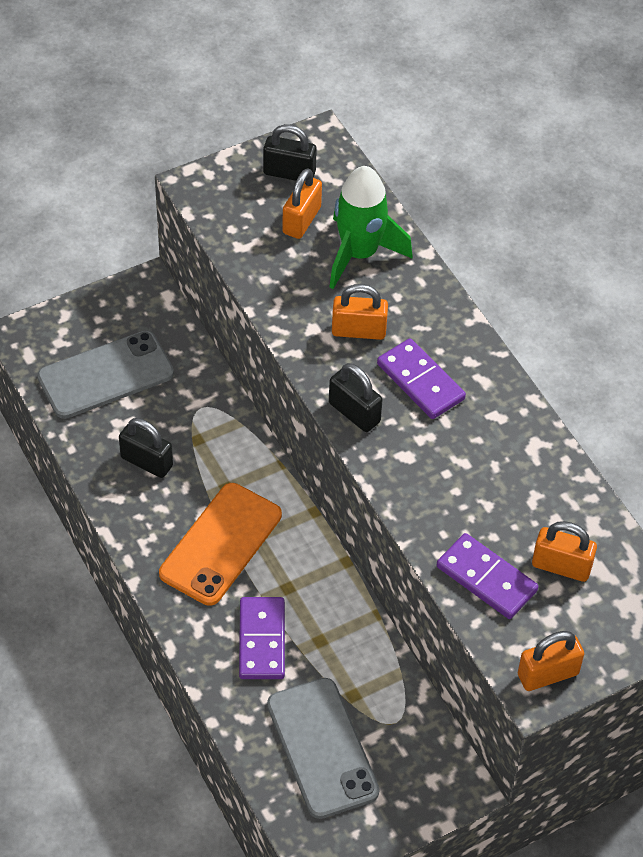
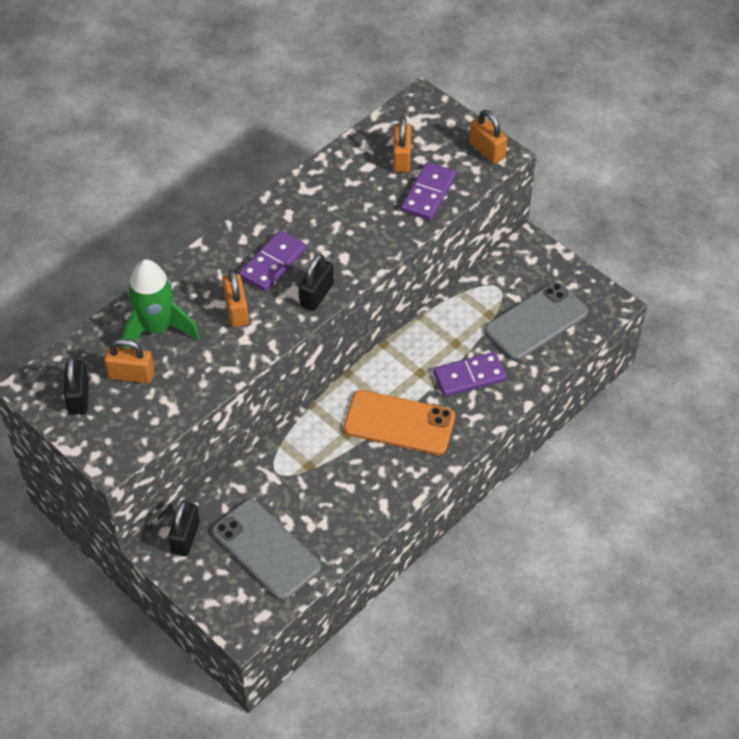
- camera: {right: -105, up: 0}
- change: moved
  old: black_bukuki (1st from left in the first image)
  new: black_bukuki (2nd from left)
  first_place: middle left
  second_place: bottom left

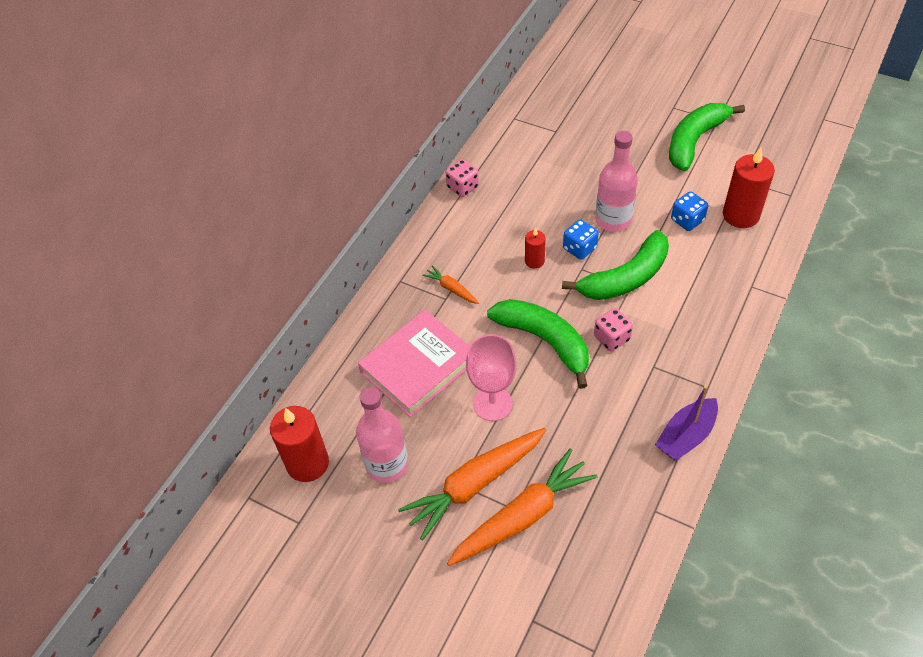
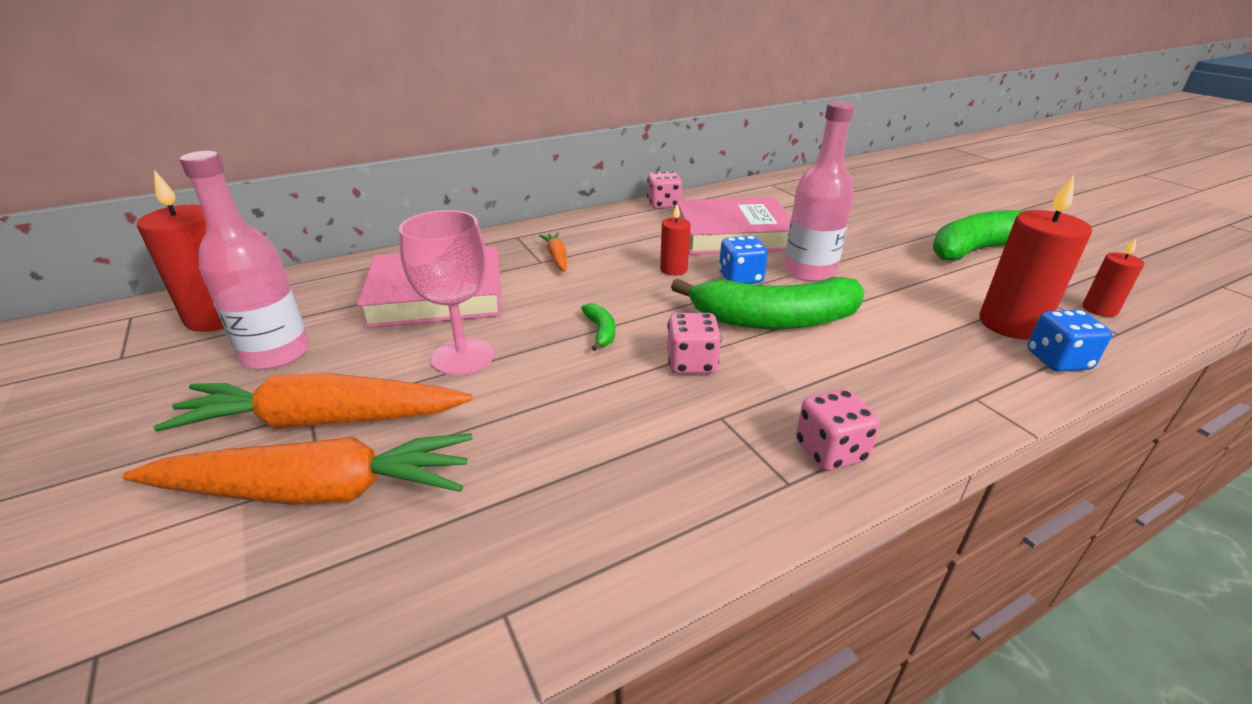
- camera: {right: 30, up: -20}
- change: removed
  old: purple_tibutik
  first_place: middle right
- change: added
  new: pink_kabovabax (2nd from left)
  second_place: top centre
- change: added
  new: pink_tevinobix (3rd from left)
  second_place: middle right
- change: added
  new: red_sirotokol (4th from left)
  second_place: middle right
- change: moved
  old: blue_tevinobix (2nd from left)
  first_place: top right
  second_place: middle right
- change: resized
  old: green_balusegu (1st from left)
  first_place: centre
  second_place: centre
  factor: 0.4

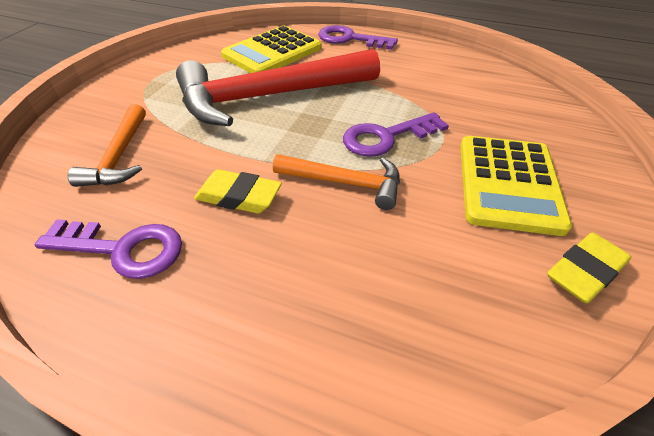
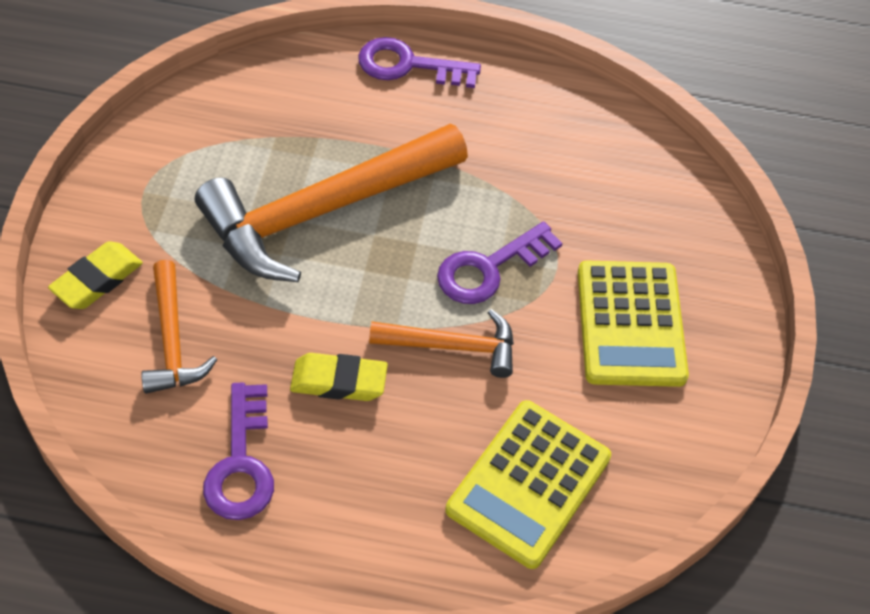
- camera: {right: -15, up: 10}
- change: moved
  old: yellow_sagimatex (1st from left)
  first_place: top centre
  second_place: bottom centre
- change: moved
  old: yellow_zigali (2nd from left in the first image)
  new: yellow_zigali (1st from left)
  first_place: middle right
  second_place: middle left
- change: recoloured
  old: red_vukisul
  new: orange_vukisul (2nd from left)
  first_place: top centre
  second_place: top centre
- change: turned
  old: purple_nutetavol (1st from left)
  first_place: middle left
  second_place: bottom left
  degrees: 90

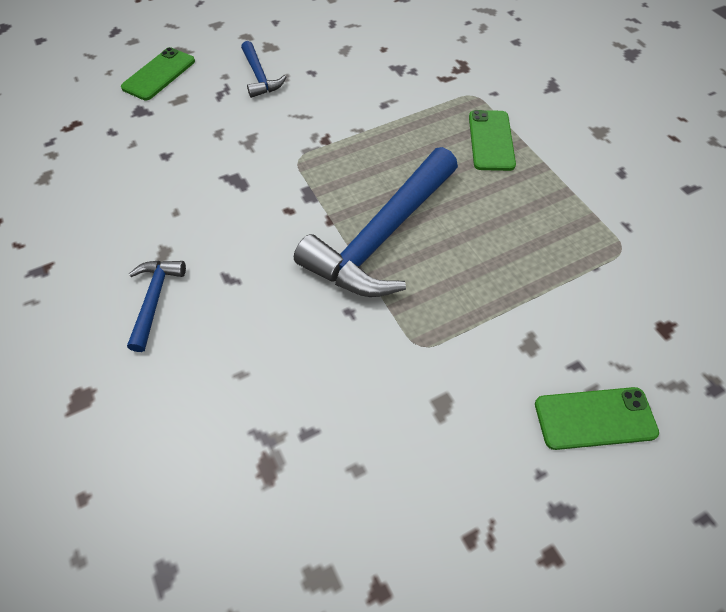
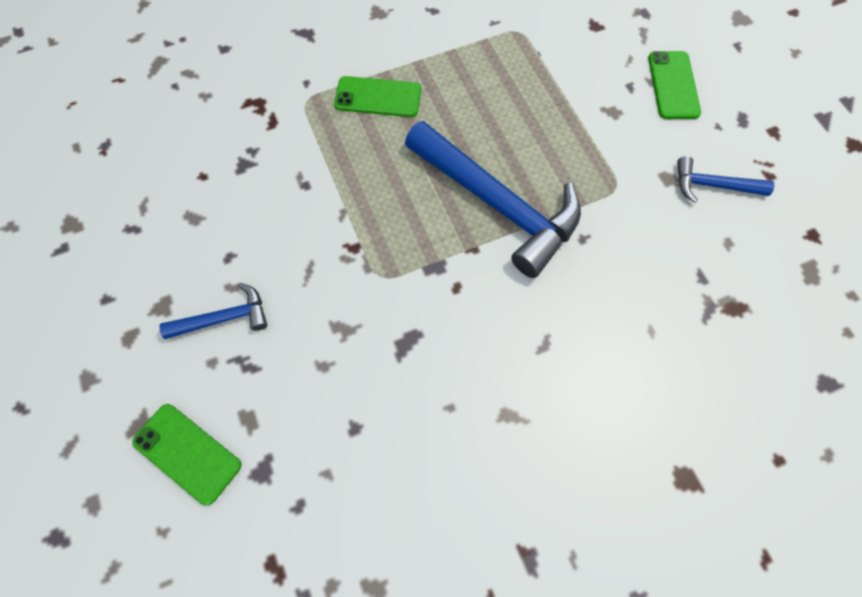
- camera: {right: -85, up: 10}
- change: moved
  old: blue_vukisul (1st from left in the first image)
  new: blue_vukisul (3rd from left)
  first_place: middle left
  second_place: top right

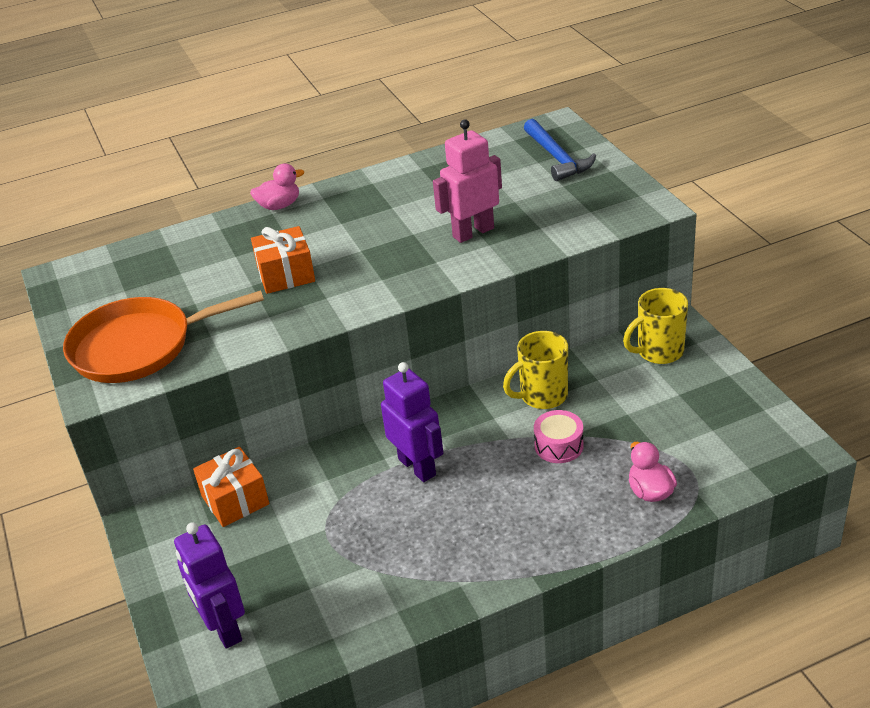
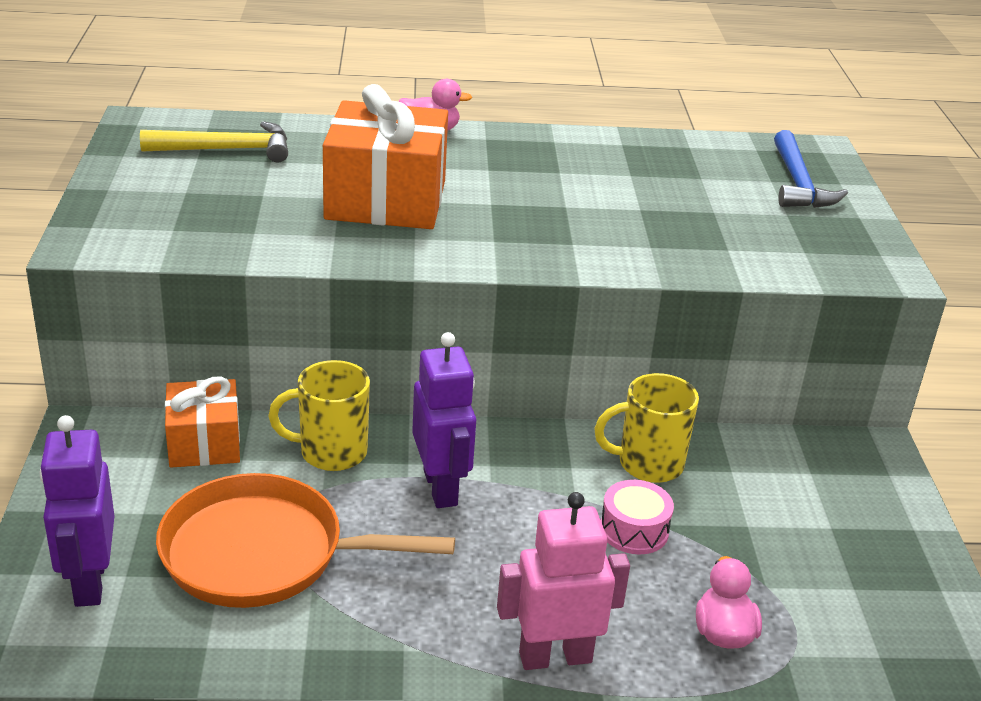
- camera: {right: 15, up: -5}
- change: added
  new: yellow_vukisul
  second_place: top left
- change: moved
  old: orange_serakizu
  first_place: middle left
  second_place: bottom left
- change: moved
  old: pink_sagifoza
  first_place: top centre
  second_place: bottom centre
- change: moved
  old: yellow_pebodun (2nd from left in the first image)
  new: yellow_pebodun (1st from left)
  first_place: middle right
  second_place: middle left
- change: resized
  old: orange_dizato (2nd from left)
  first_place: middle left
  second_place: top centre
  factor: 1.66

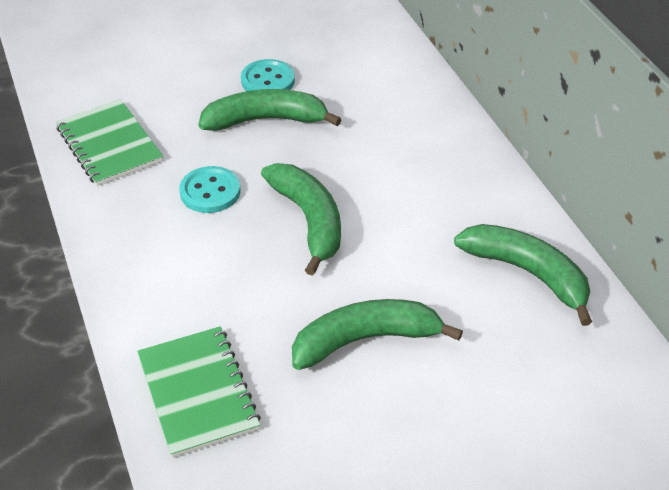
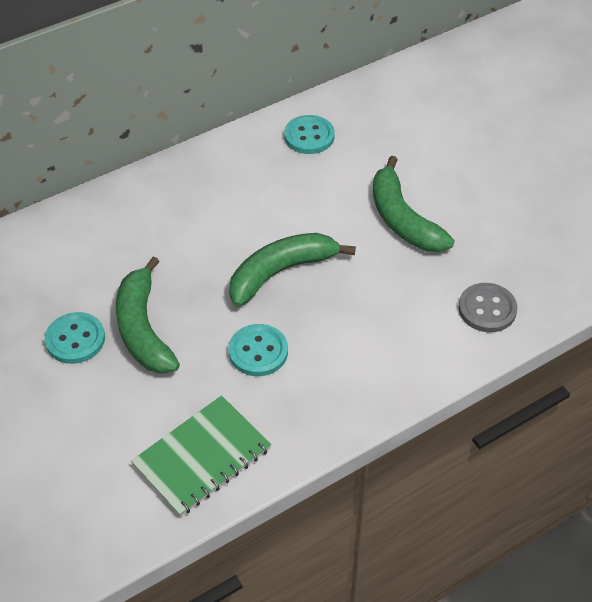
- camera: {right: -100, up: 5}
- change: replaced
  old: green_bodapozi (2nd from left)
  new: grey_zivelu
  first_place: bottom left
  second_place: middle right
- change: replaced
  old: green_balusegu (4th from left)
  new: turquoise_zivelu (3rd from left)
  first_place: middle right
  second_place: top centre

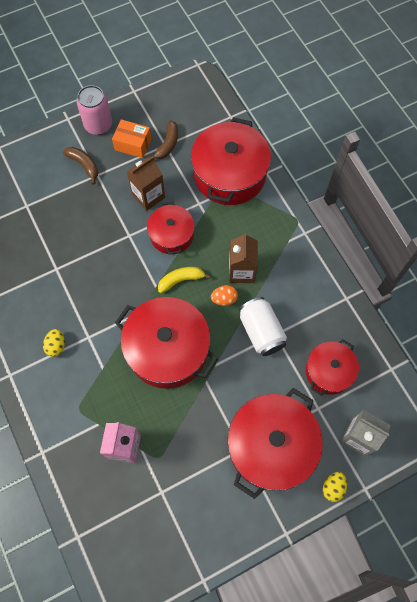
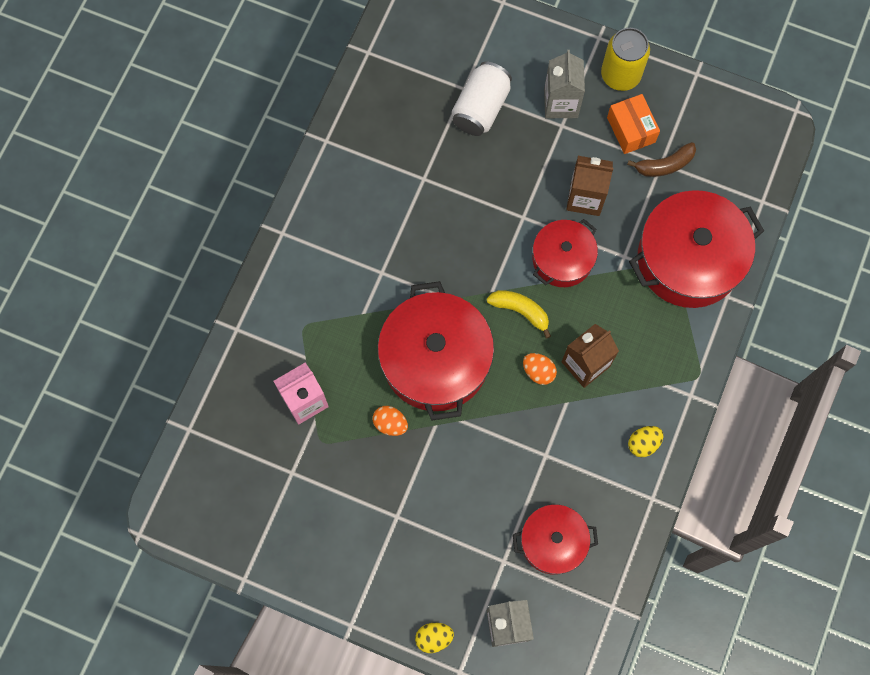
- camera: {right: 50, up: 5}
- change: removed
  old: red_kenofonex (4th from left)
  first_place: bottom centre
- change: added
  new: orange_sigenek (1st from left)
  second_place: centre
- change: moved
  old: yellow_sigenek (1st from left in the first image)
  new: yellow_sigenek (2nd from left)
  first_place: middle left
  second_place: middle right
- change: moved
  old: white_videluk
  first_place: centre
  second_place: top centre
- change: replaced
  old: brown_balusegu (1st from left)
  new: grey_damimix (2nd from left)
  first_place: top left
  second_place: top centre
- change: recoloured
  old: pink_videluk
  new: yellow_videluk
  first_place: top left
  second_place: top right

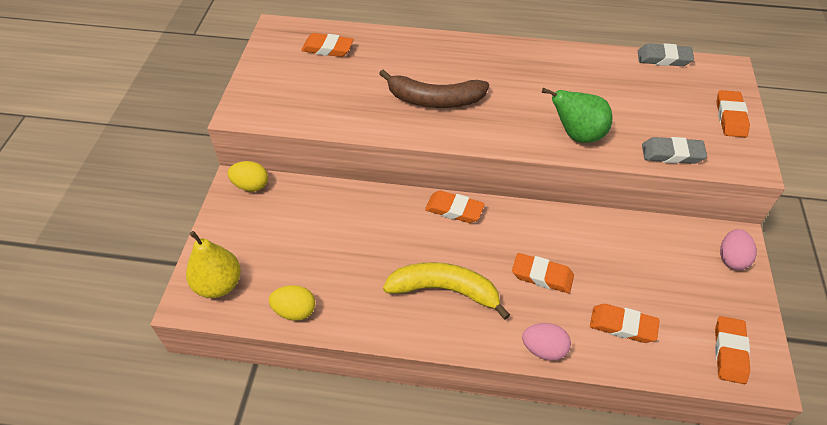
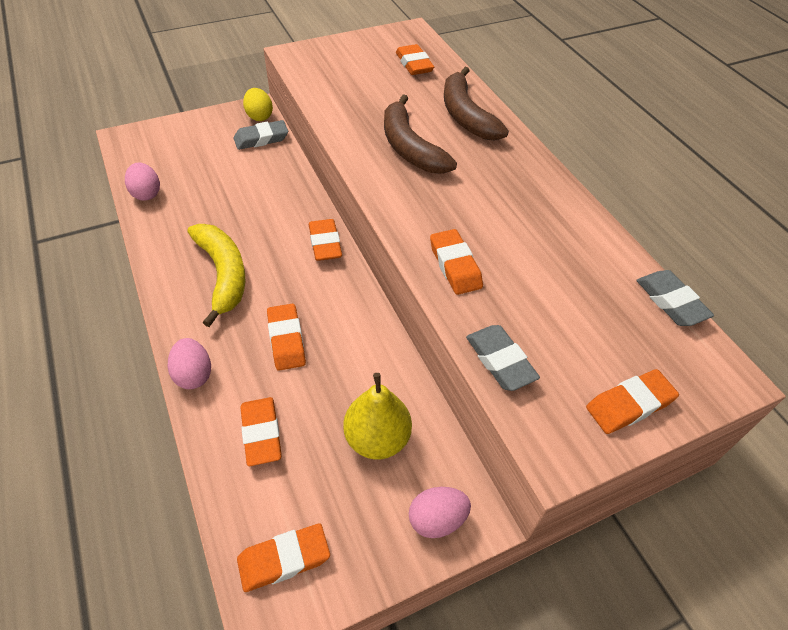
- camera: {right: 55, up: 0}
- change: added
  new: grey_zigali (1st from left)
  second_place: top left
- change: added
  new: brown_balusegu (2nd from left)
  second_place: top centre
- change: moved
  old: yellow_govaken
  first_place: middle left
  second_place: centre
- change: replaced
  old: green_govaken
  new: orange_zigali (6th from left)
  first_place: top right
  second_place: centre
- change: recoloured
  old: yellow_sigenek (2nd from left)
  new: pink_sigenek (1st from left)
  first_place: bottom centre
  second_place: top left

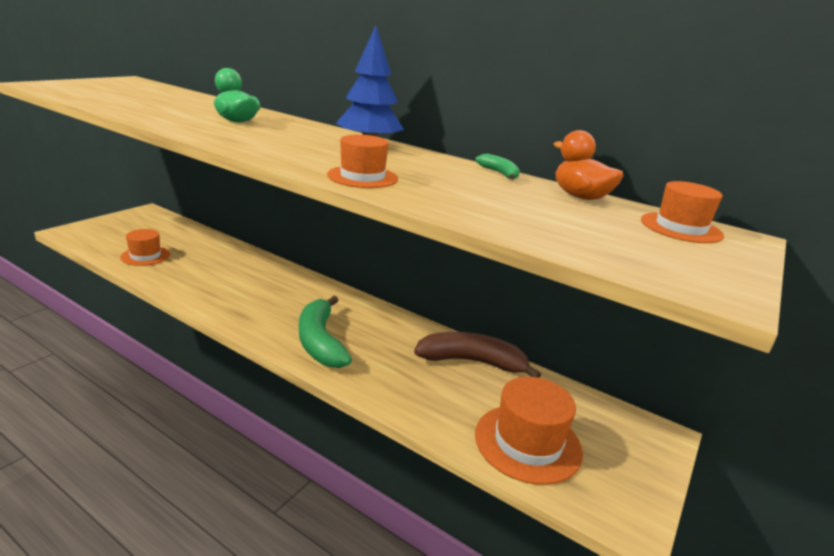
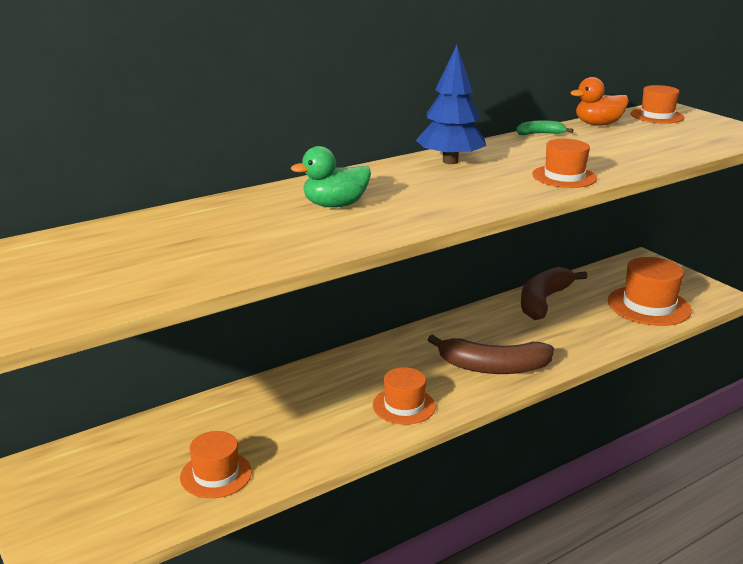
- camera: {right: -65, up: 0}
- change: added
  new: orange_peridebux (2nd from left)
  second_place: bottom centre
- change: recoloured
  old: green_balusegu (1st from left)
  new: brown_balusegu (1st from left)
  first_place: centre
  second_place: centre

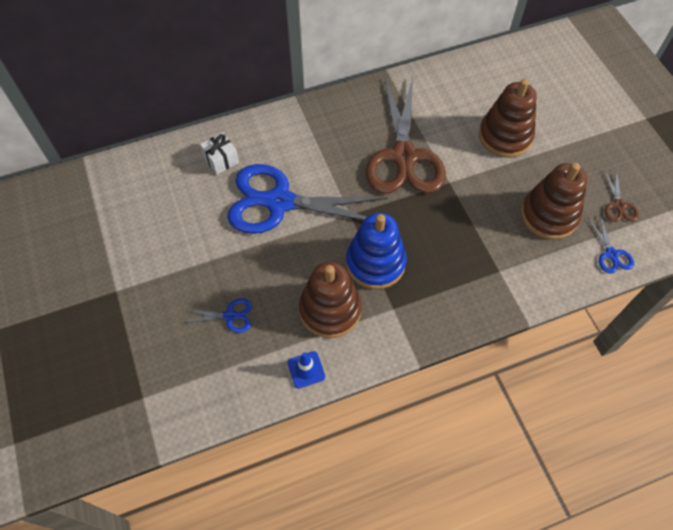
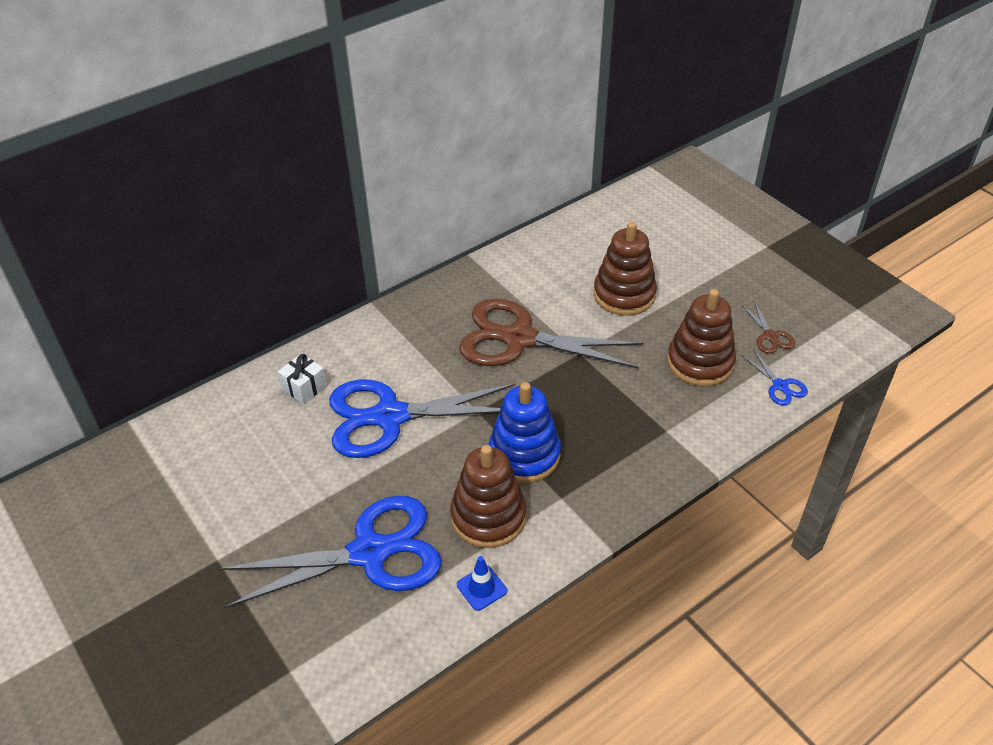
- camera: {right: -15, up: -15}
- change: turned
  old: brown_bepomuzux (1st from left)
  first_place: top centre
  second_place: centre
  degrees: 120
- change: resized
  old: blue_bepomuzux (1st from left)
  first_place: middle left
  second_place: bottom left
  factor: 2.43

